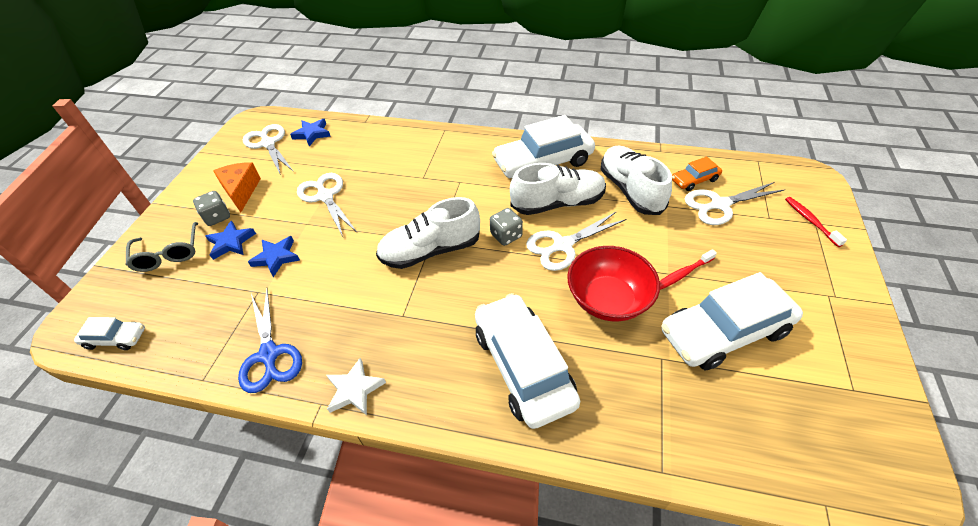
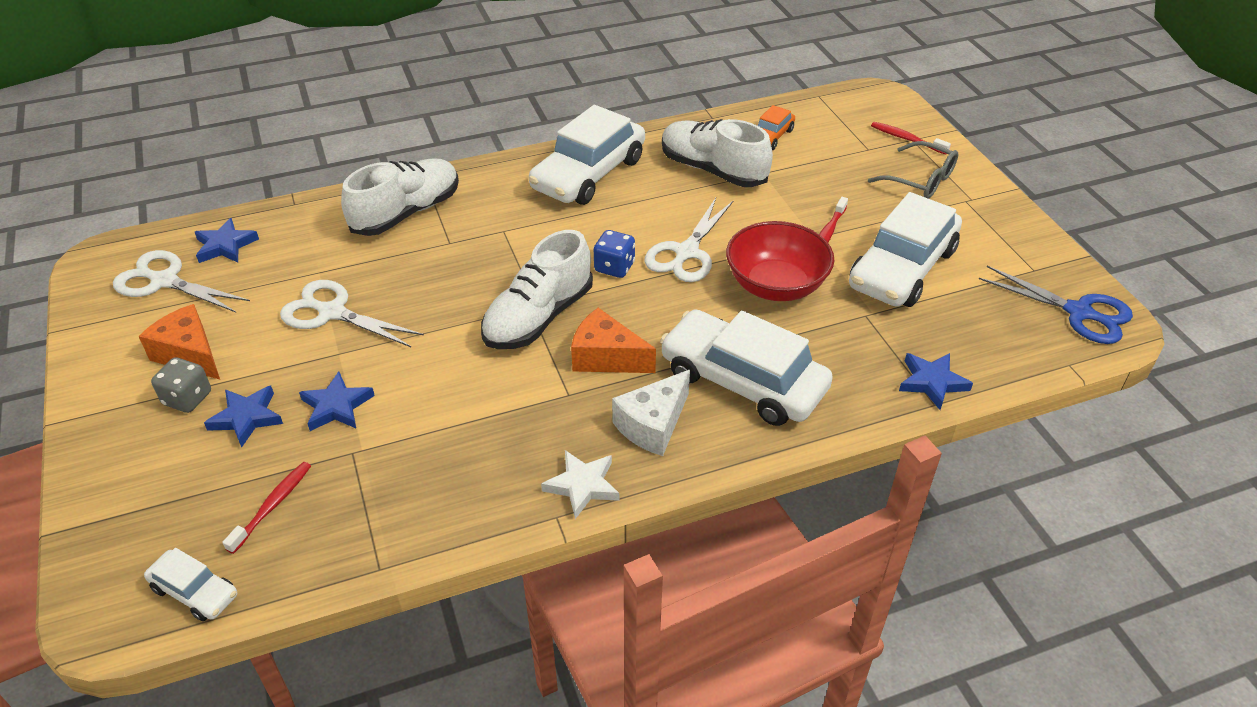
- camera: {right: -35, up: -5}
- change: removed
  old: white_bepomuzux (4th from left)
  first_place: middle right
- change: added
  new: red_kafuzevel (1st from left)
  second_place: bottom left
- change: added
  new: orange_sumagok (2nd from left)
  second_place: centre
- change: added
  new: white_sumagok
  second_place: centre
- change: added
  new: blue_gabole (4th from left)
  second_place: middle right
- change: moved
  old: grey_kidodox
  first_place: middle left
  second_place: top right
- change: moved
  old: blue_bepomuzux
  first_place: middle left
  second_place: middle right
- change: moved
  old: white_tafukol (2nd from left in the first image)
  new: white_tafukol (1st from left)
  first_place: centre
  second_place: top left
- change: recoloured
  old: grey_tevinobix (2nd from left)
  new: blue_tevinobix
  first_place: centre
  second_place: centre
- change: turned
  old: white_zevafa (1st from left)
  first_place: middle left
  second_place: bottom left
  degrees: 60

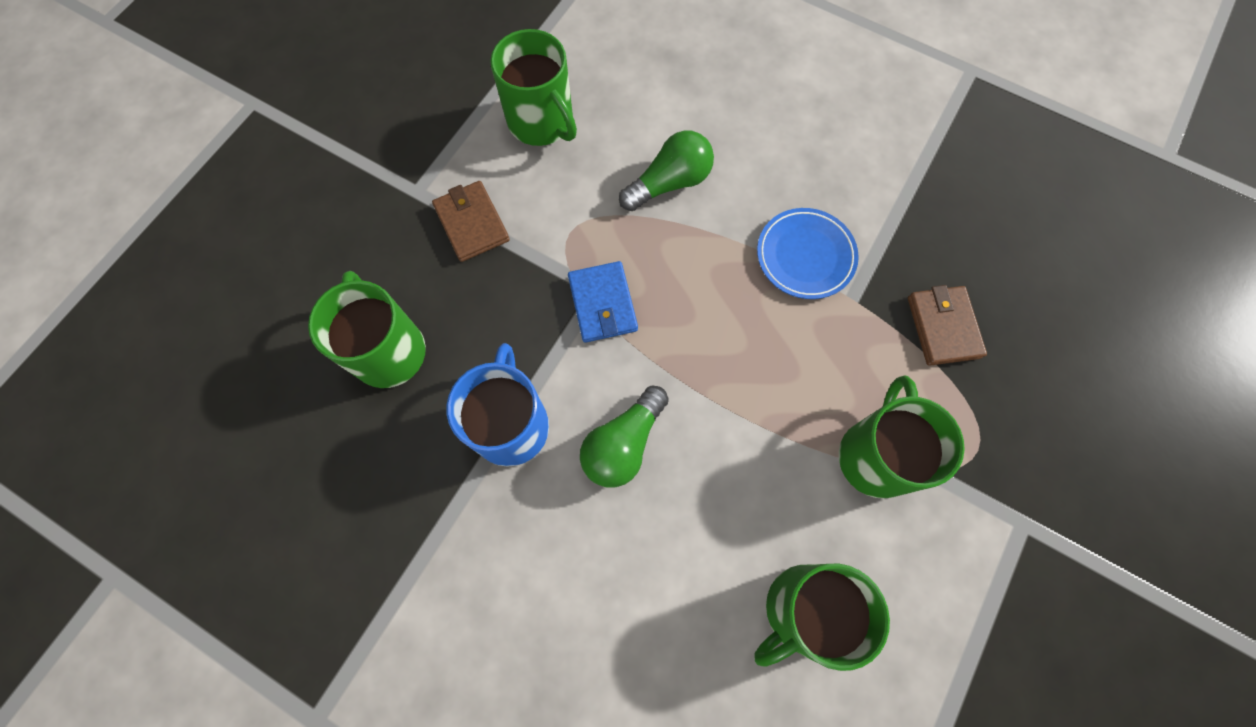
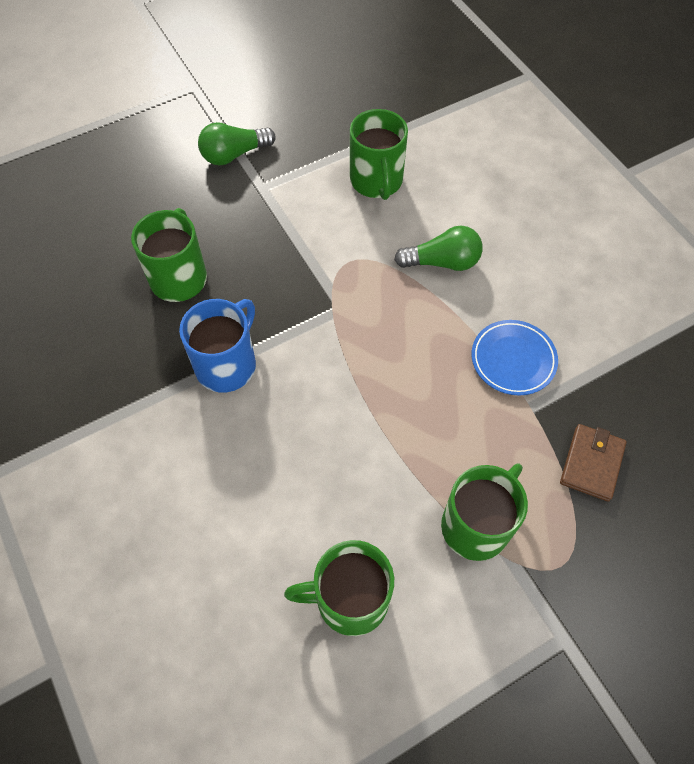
- camera: {right: 30, up: -10}
- change: removed
  old: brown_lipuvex (1st from left)
  first_place: top centre
- change: removed
  old: blue_lipuvex
  first_place: centre
- change: moved
  old: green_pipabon (1st from left)
  first_place: centre
  second_place: top centre

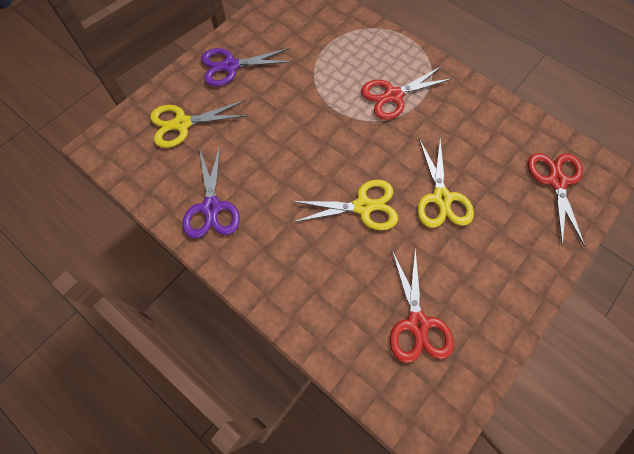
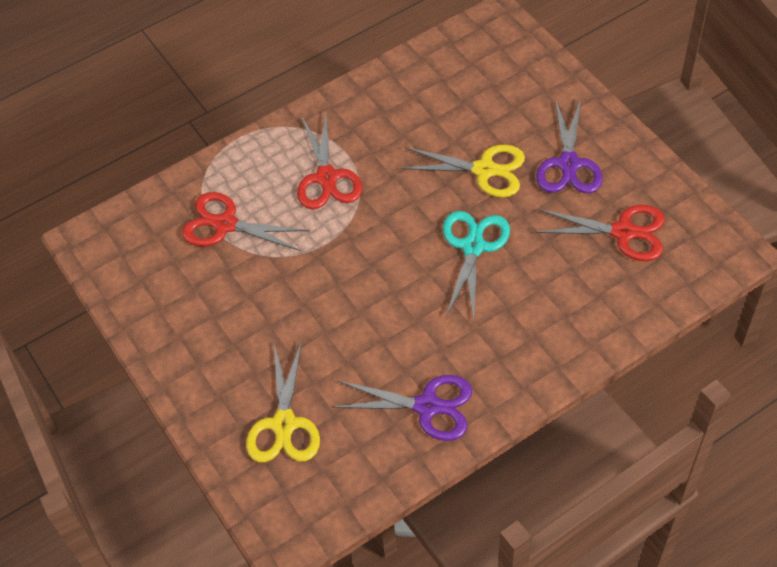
- camera: {right: -70, up: -10}
- change: moved
  old: purple_bepomuzux (2nd from left)
  first_place: top centre
  second_place: top right
- change: moved
  old: red_bepomuzux (3rd from left in the first image)
  new: red_bepomuzux (1st from left)
  first_place: middle right
  second_place: middle left
- change: recoloured
  old: yellow_bepomuzux (2nd from left)
  new: turquoise_bepomuzux
  first_place: centre
  second_place: centre

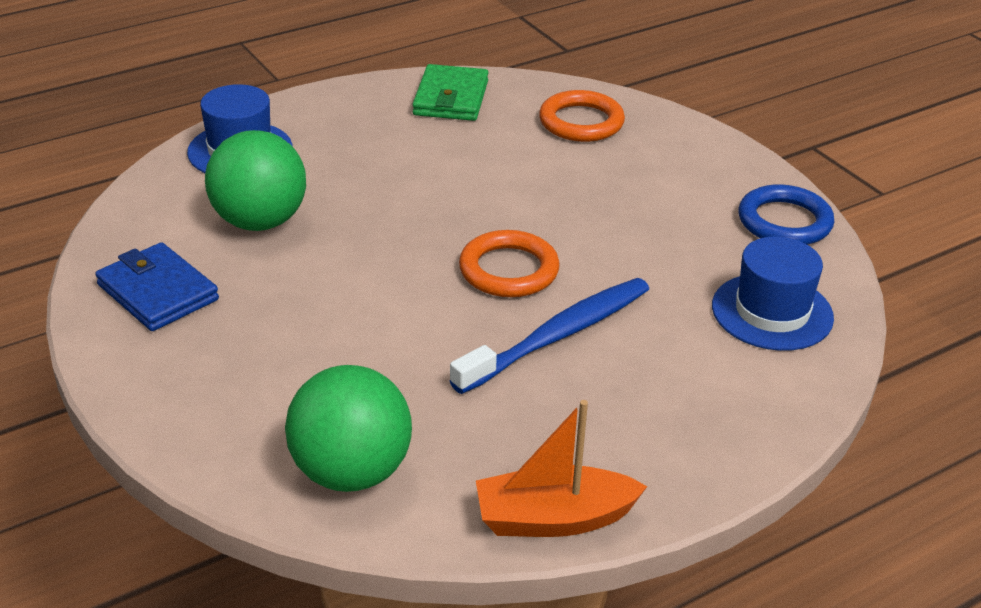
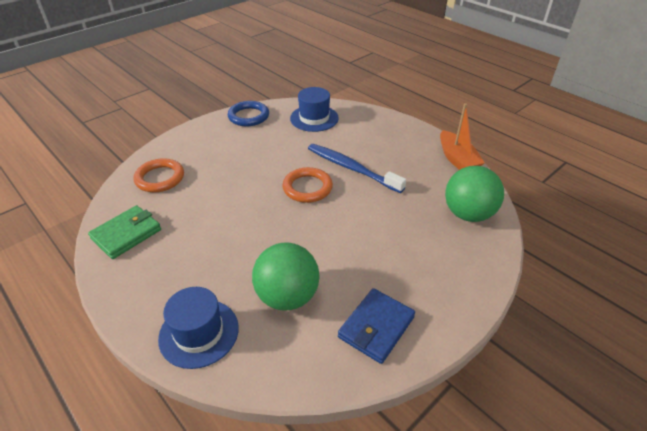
- camera: {right: -100, up: 5}
- change: turned
  old: green_lipuvex
  first_place: top centre
  second_place: middle left
  degrees: -45

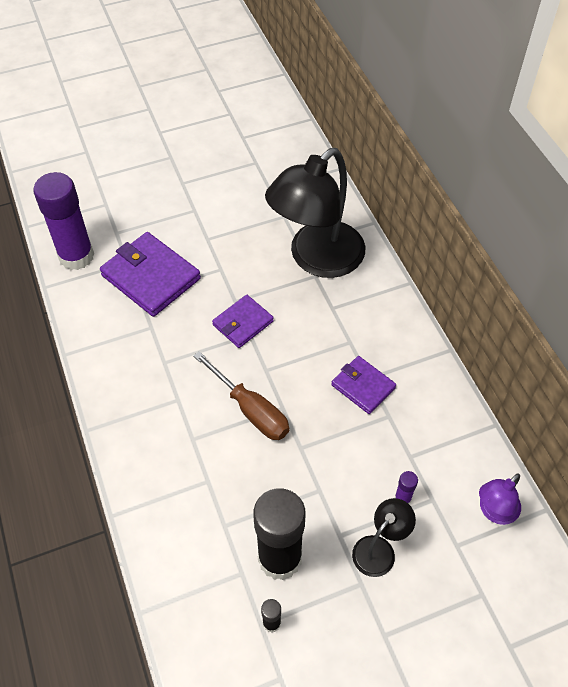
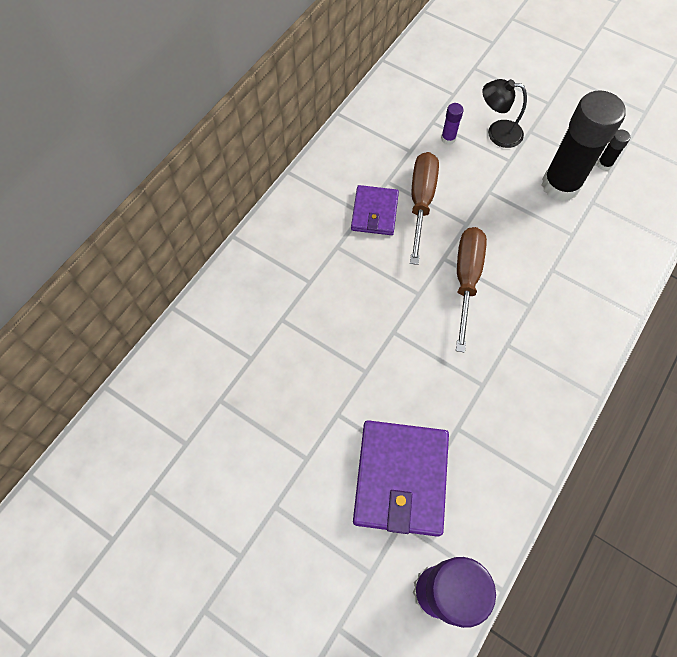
- camera: {right: -125, up: 10}
- change: removed
  old: purple_lipuvex (2nd from left)
  first_place: centre
- change: removed
  old: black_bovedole (1st from left)
  first_place: top centre
- change: removed
  old: purple_bovedole
  first_place: bottom right
- change: added
  new: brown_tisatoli (1st from left)
  second_place: top centre

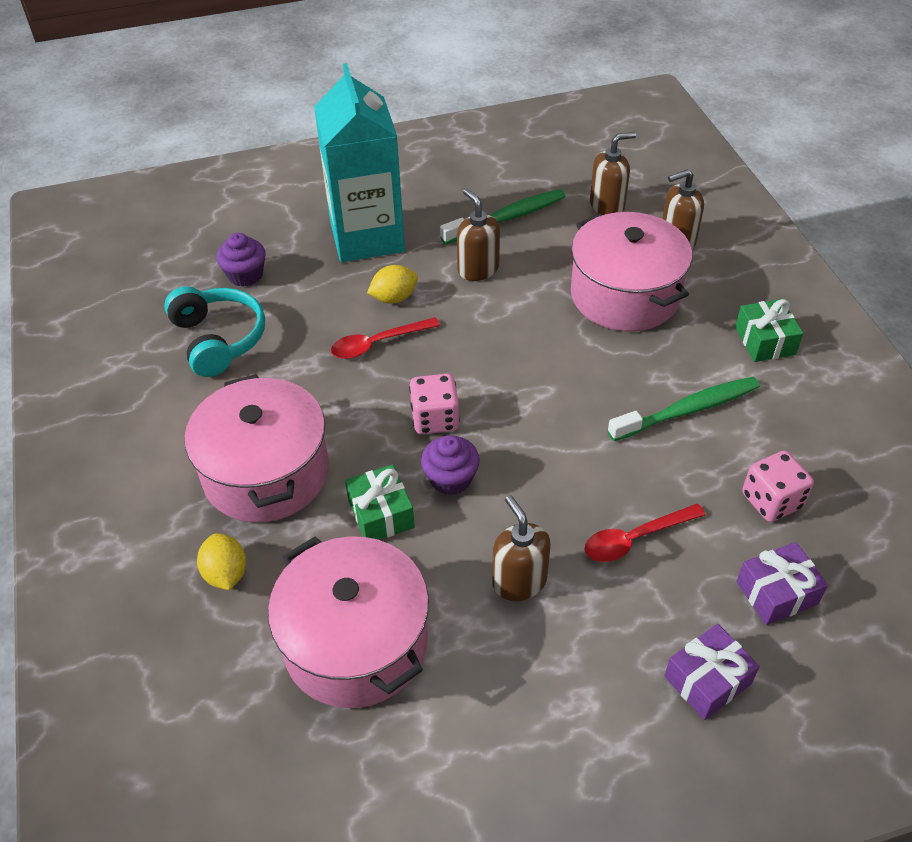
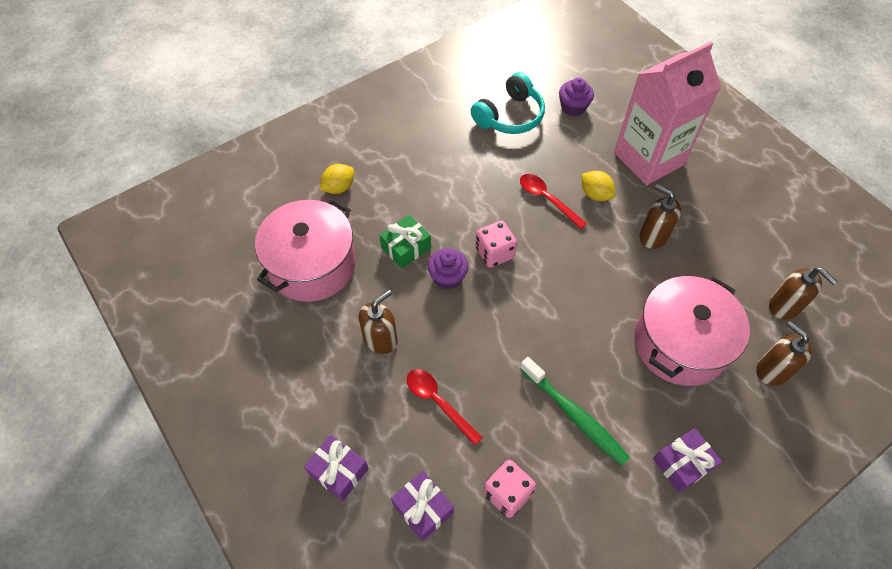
- camera: {right: 70, up: 10}
- change: removed
  old: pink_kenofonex (1st from left)
  first_place: middle left
- change: removed
  old: green_kafuzevel (1st from left)
  first_place: top centre
- change: recoloured
  old: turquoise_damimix
  new: pink_damimix
  first_place: top centre
  second_place: top right
- change: recoloured
  old: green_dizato (2nd from left)
  new: purple_dizato (3rd from left)
  first_place: middle right
  second_place: bottom right
- change: turned
  old: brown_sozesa (1st from left in the first image)
  first_place: top centre
  second_place: middle right
  degrees: -90

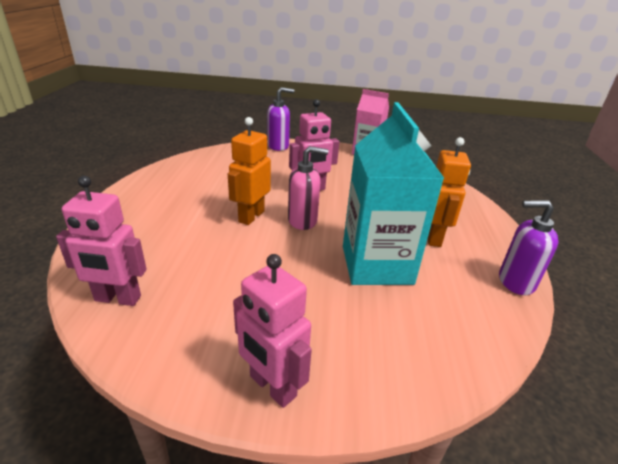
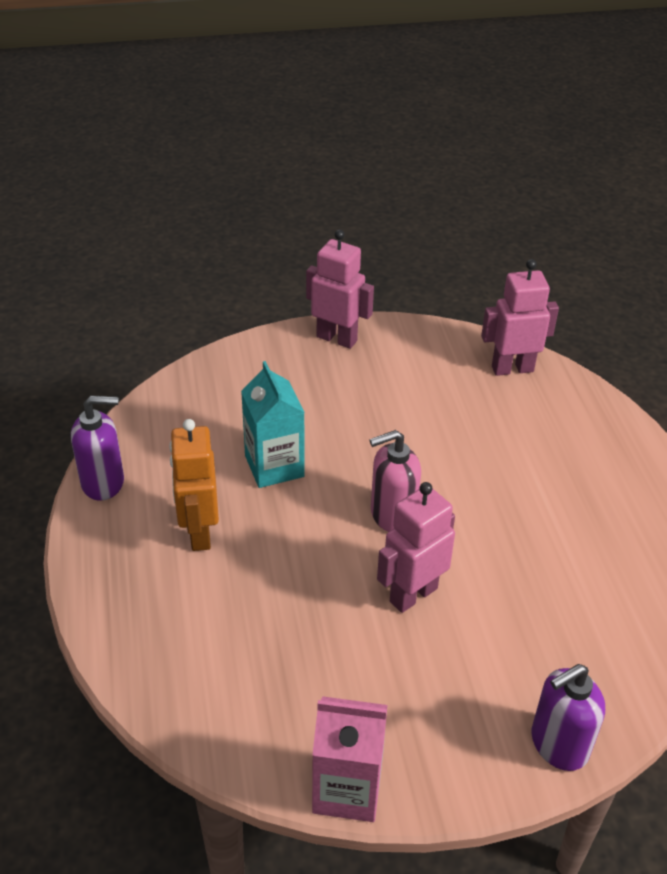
- camera: {right: 165, up: 10}
- change: removed
  old: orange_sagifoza (1st from left)
  first_place: centre
- change: resized
  old: turquoise_damimix
  first_place: centre
  second_place: centre
  factor: 0.62

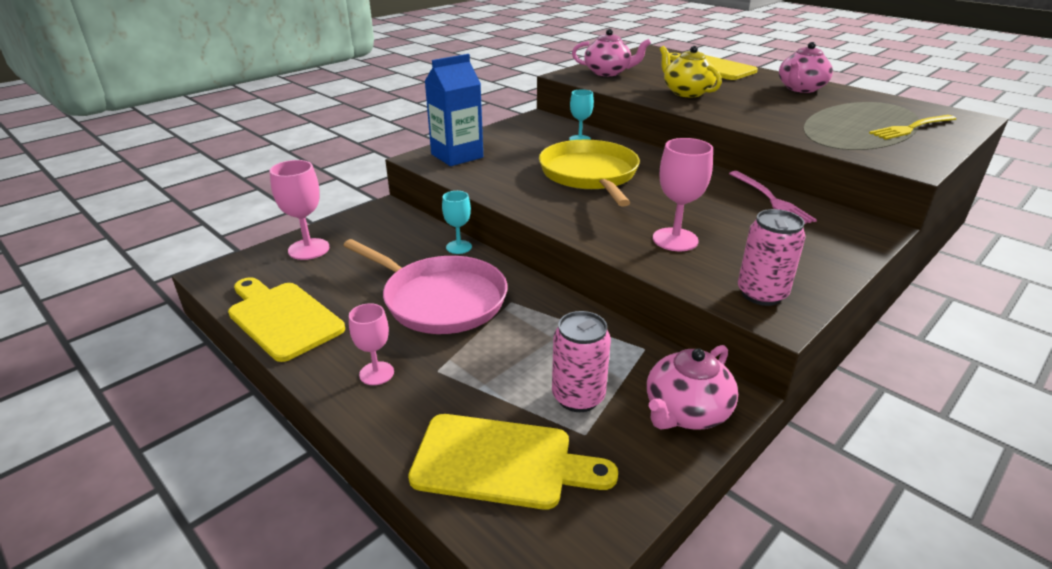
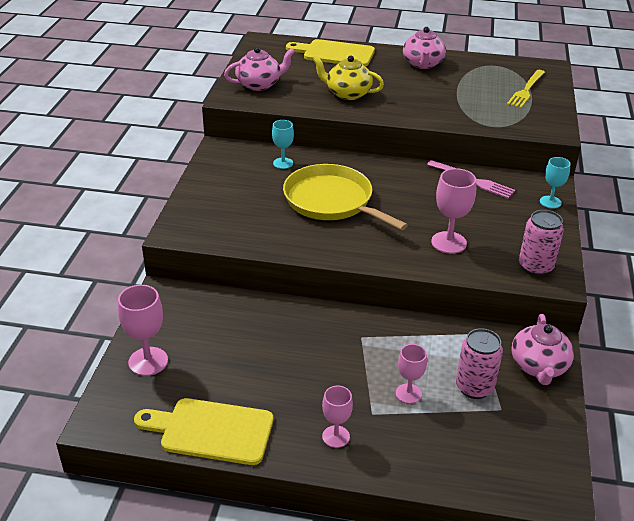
- camera: {right: -35, up: 5}
- change: removed
  old: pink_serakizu
  first_place: centre
- change: removed
  old: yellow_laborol (2nd from left)
  first_place: bottom centre
- change: removed
  old: blue_damimix
  first_place: top centre
- change: added
  new: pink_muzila (3rd from left)
  second_place: bottom centre
- change: moved
  old: turquoise_muzila (1st from left in the first image)
  new: turquoise_muzila (2nd from left)
  first_place: centre
  second_place: middle right

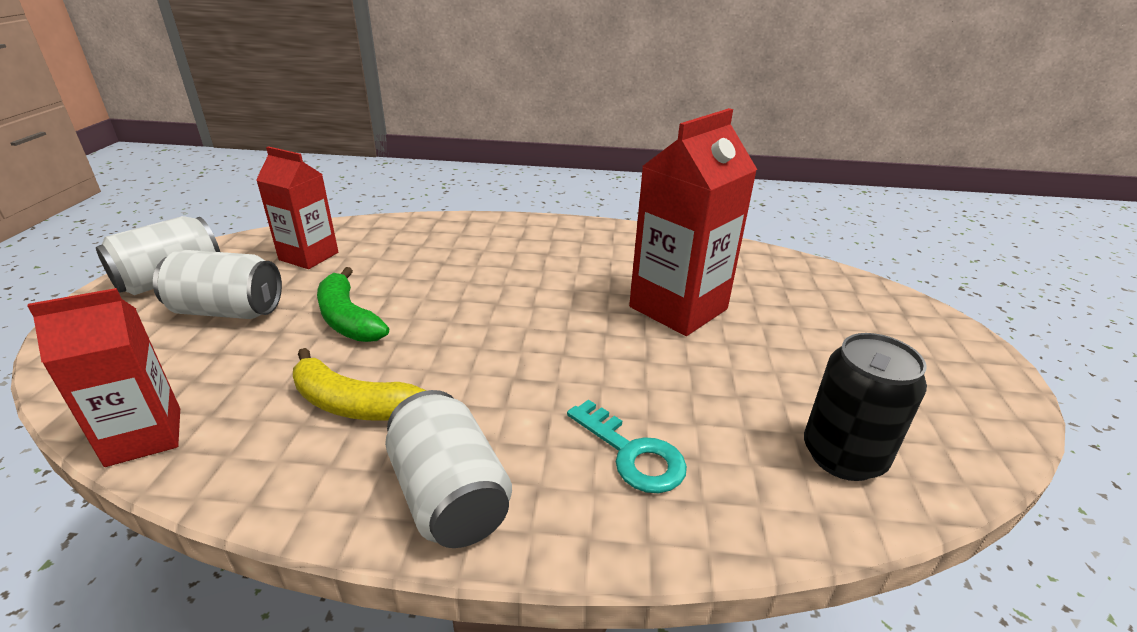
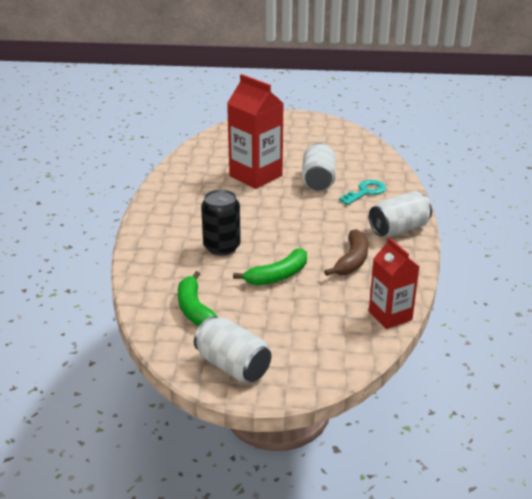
- camera: {right: -90, up: 0}
- change: moved
  old: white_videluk (2nd from left)
  first_place: middle left
  second_place: centre
- change: moved
  old: black_videluk
  first_place: middle right
  second_place: centre
- change: replaced
  old: red_damimix (2nd from left)
  new: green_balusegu (1st from left)
  first_place: top left
  second_place: centre
- change: recoloured
  old: yellow_balusegu
  new: brown_balusegu
  first_place: middle left
  second_place: centre

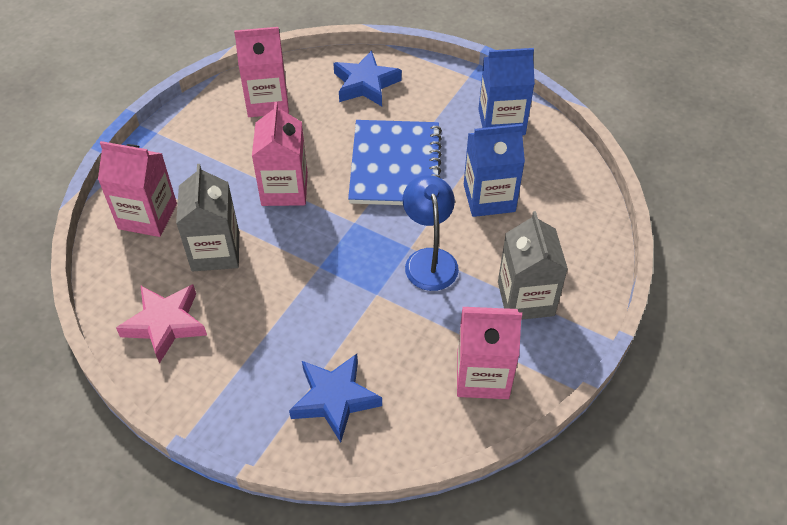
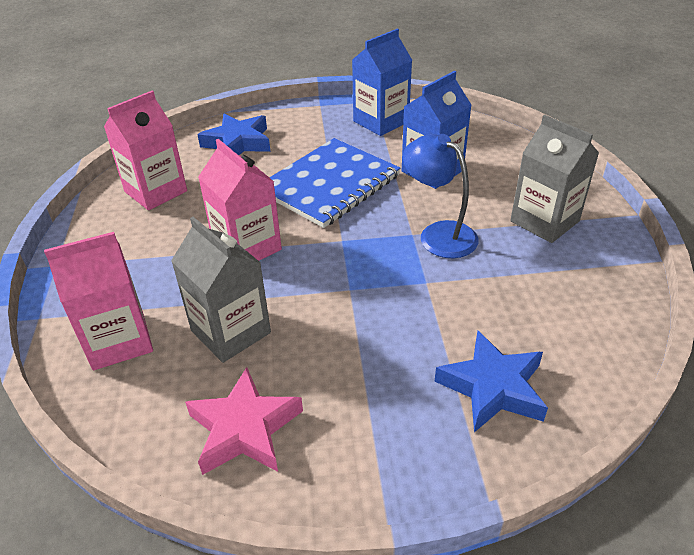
- camera: {right: -35, up: -10}
- change: removed
  old: pink_damimix (4th from left)
  first_place: bottom centre
- change: turned
  old: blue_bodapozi
  first_place: top centre
  second_place: top centre
  degrees: 75

